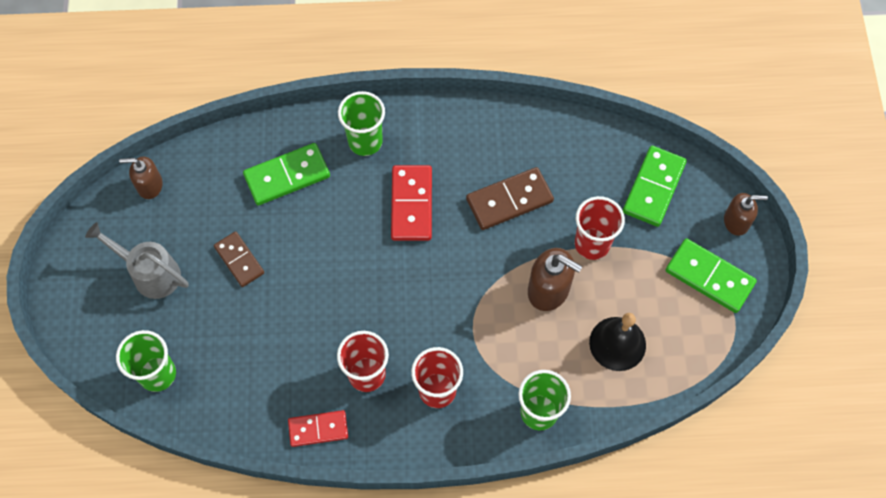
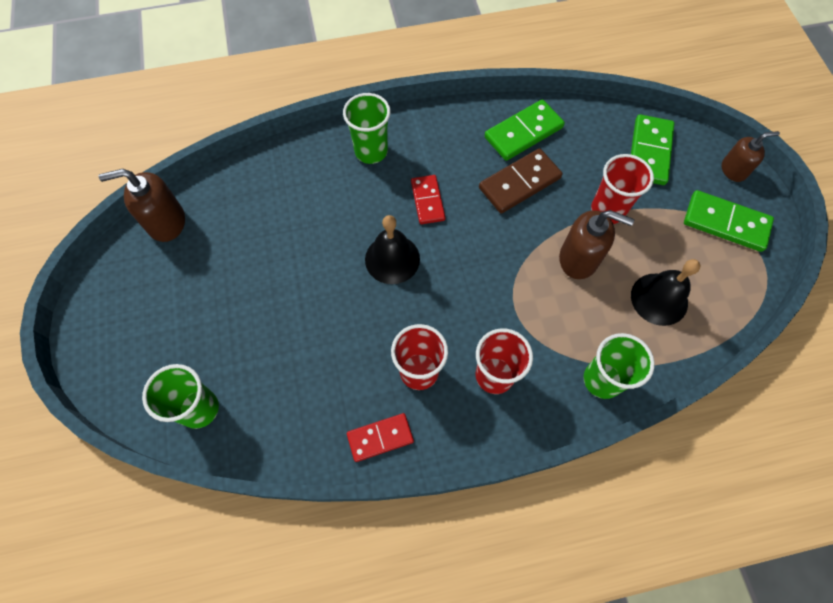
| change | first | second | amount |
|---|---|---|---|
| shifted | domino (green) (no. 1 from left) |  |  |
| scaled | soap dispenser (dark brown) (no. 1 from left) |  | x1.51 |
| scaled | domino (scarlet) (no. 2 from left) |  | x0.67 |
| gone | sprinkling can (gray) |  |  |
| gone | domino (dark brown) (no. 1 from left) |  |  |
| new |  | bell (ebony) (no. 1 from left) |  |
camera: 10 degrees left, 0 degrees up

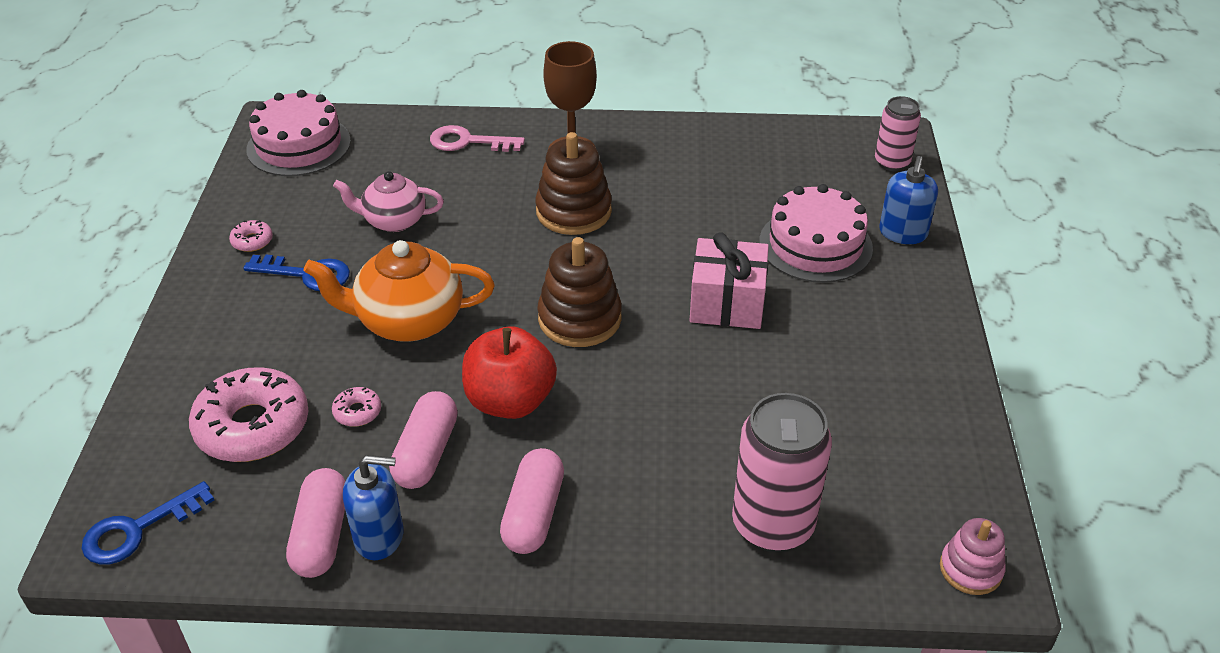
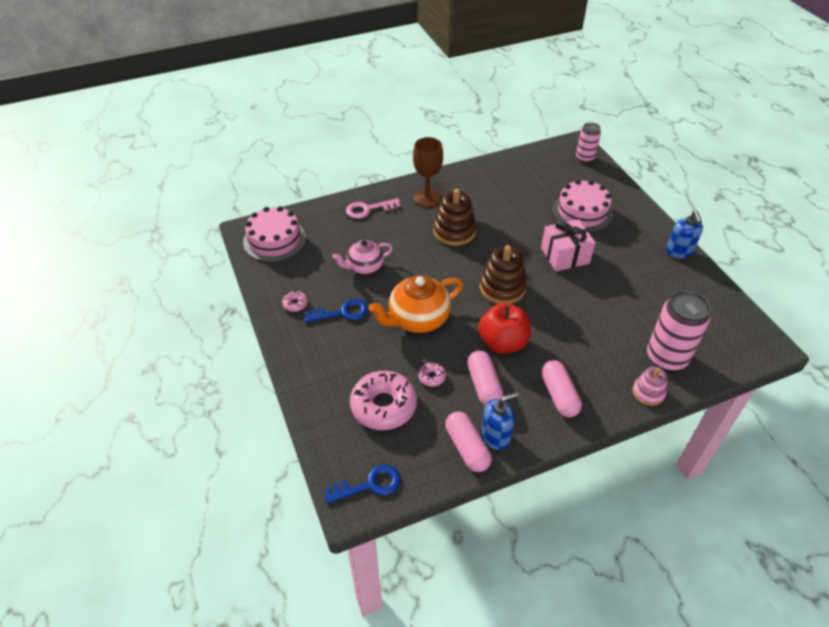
| change | first | second | amount |
|---|---|---|---|
| shifted | soap dispenser (blue) (no. 2 from left) |  |  |
| rotated | latchkey (blue) (no. 1 from left in the first image) | latchkey (blue) (no. 2 from left) | 135 degrees counterclockwise |
| shifted | stacking rings (rosy) |  |  |
camera: 25 degrees left, 5 degrees up

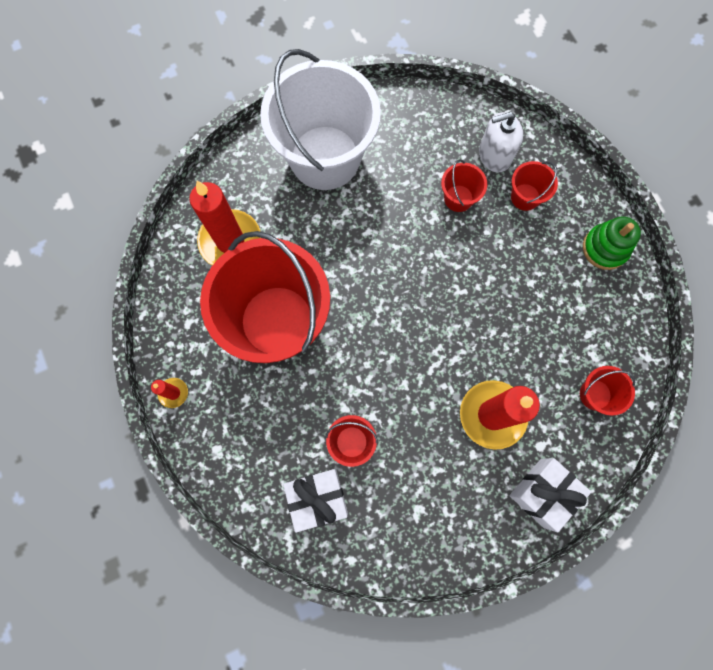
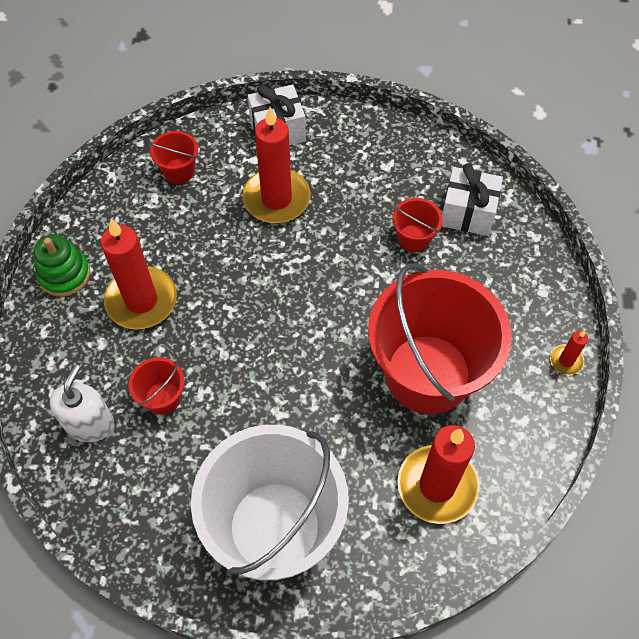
| change | first | second | amount |
|---|---|---|---|
| rotated | soap dispenser (white) |  | 90 degrees counterclockwise |
| gone | bucket (scarlet) (no. 4 from left) |  |  |
| new |  | candle (scarlet) (no. 1 from left) |  |
camera: 150 degrees left, 15 degrees down

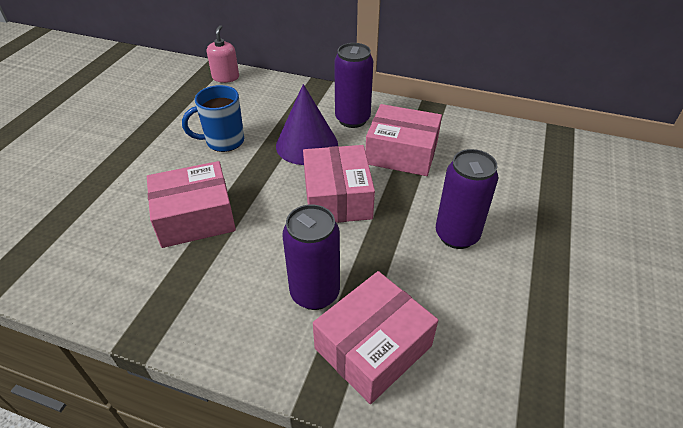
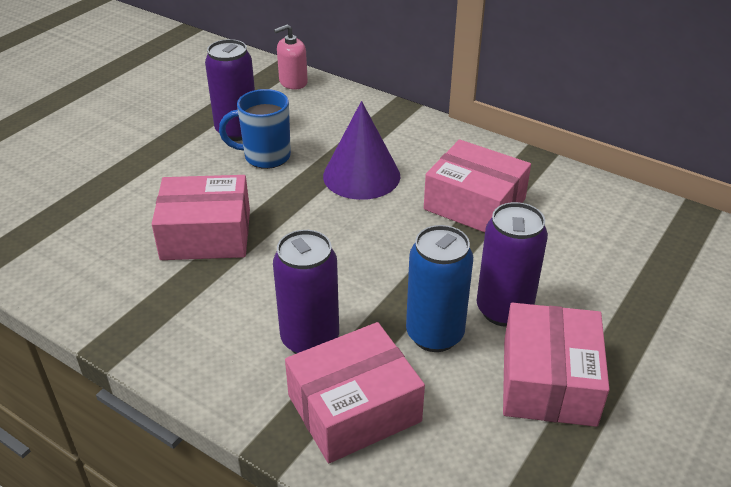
| change | first | second | amount |
|---|---|---|---|
| rotated | soap dispenser (rosy) |  | 135 degrees counterclockwise |
| shifted | soda can (purple) (no. 2 from left in the first image) | soda can (purple) (no. 1 from left) |  |
| shifted | package (rosy) (no. 2 from left in the first image) | package (rosy) (no. 4 from left) |  |
| new |  | soda can (blue) |  |
camera: 15 degrees right, 5 degrees down

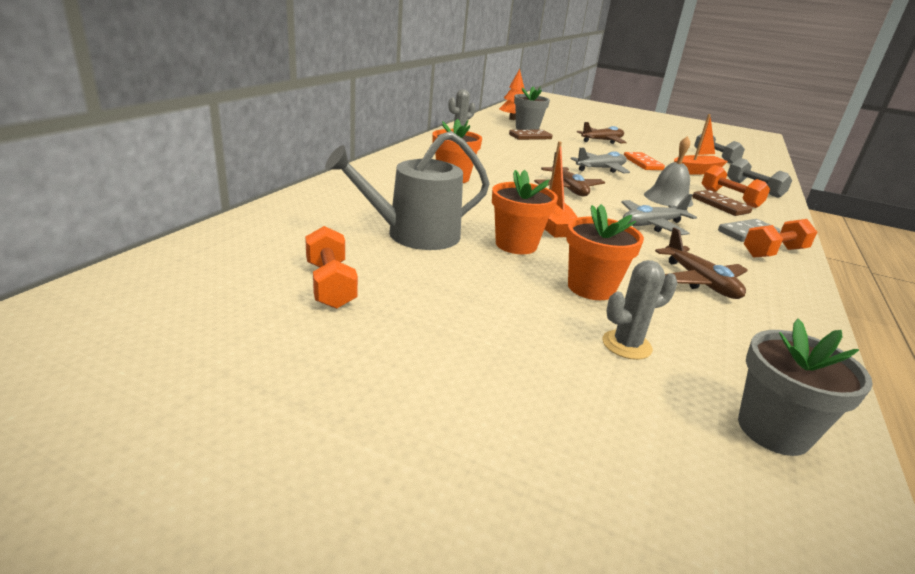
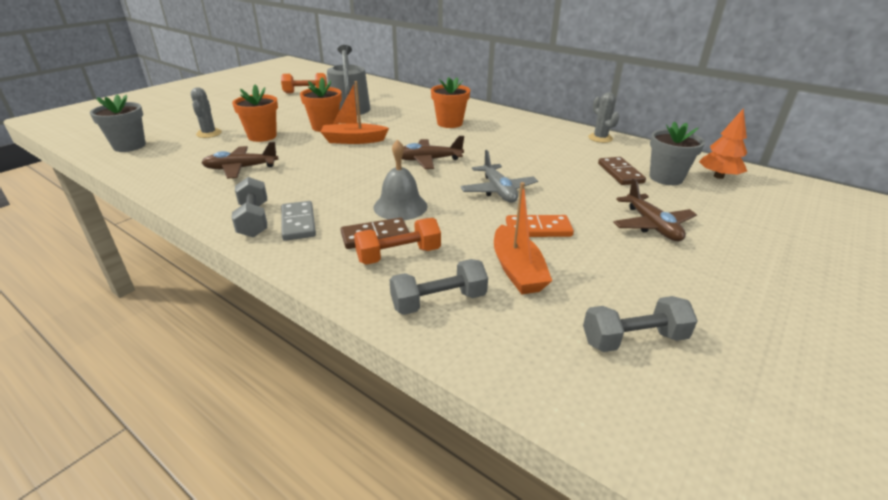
| change | first | second | amount |
|---|---|---|---|
| gone | aeroplane (gray) (no. 2 from left) |  |  |
| repainted | dumbbell (bright orange) (no. 3 from left) | dumbbell (gray) (no. 1 from left) |  |
camera: 105 degrees right, 5 degrees up

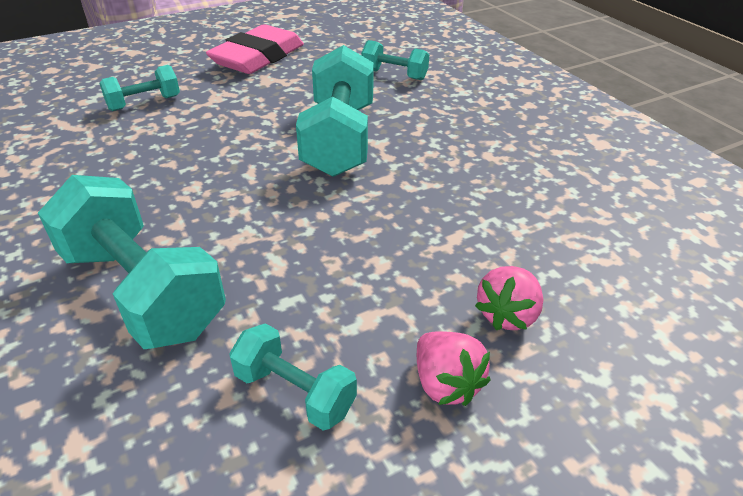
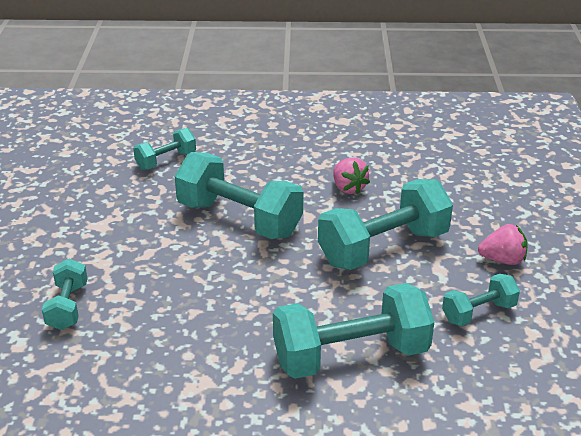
| change | first | second | amount |
|---|---|---|---|
| gone | gum eraser (rosy) |  |  |
| shifted | berry (rosy) (no. 2 from left in the first image) | berry (rosy) (no. 1 from left) |  |
| new |  | dumbbell (aqua) (no. 5 from left) |  |
camera: 60 degrees left, 5 degrees down

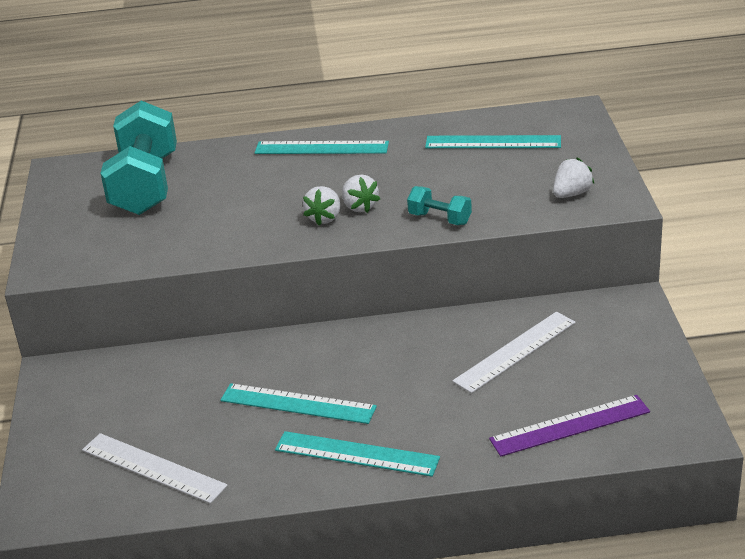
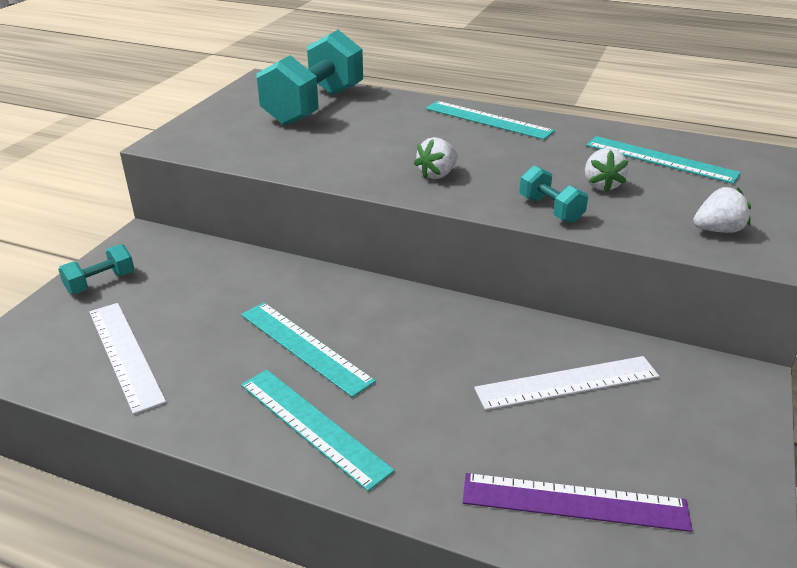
| change | first | second | amount |
|---|---|---|---|
| shifted | berry (white) (no. 2 from left) |  |  |
| new |  | dumbbell (aqua) (no. 1 from left) |  |
camera: 25 degrees right, 0 degrees up

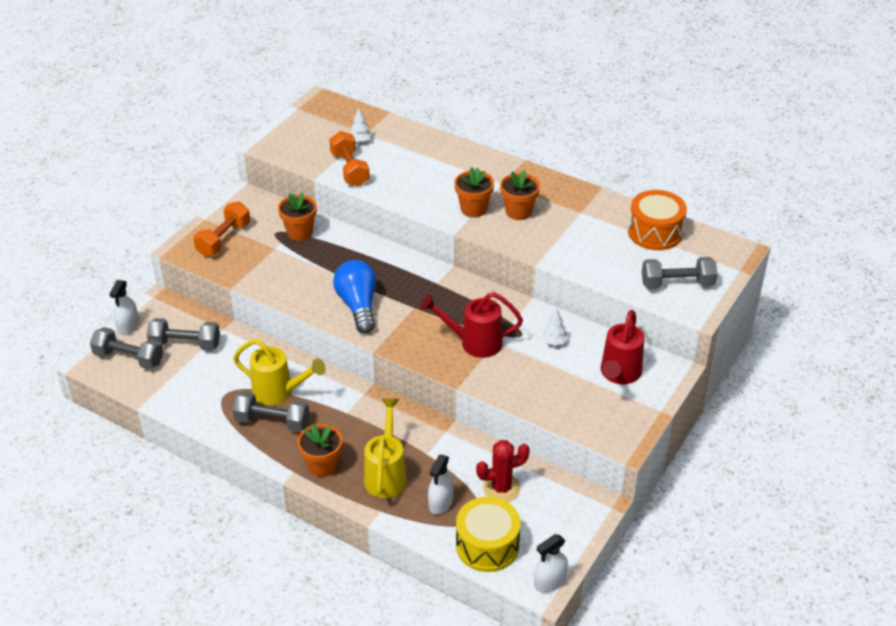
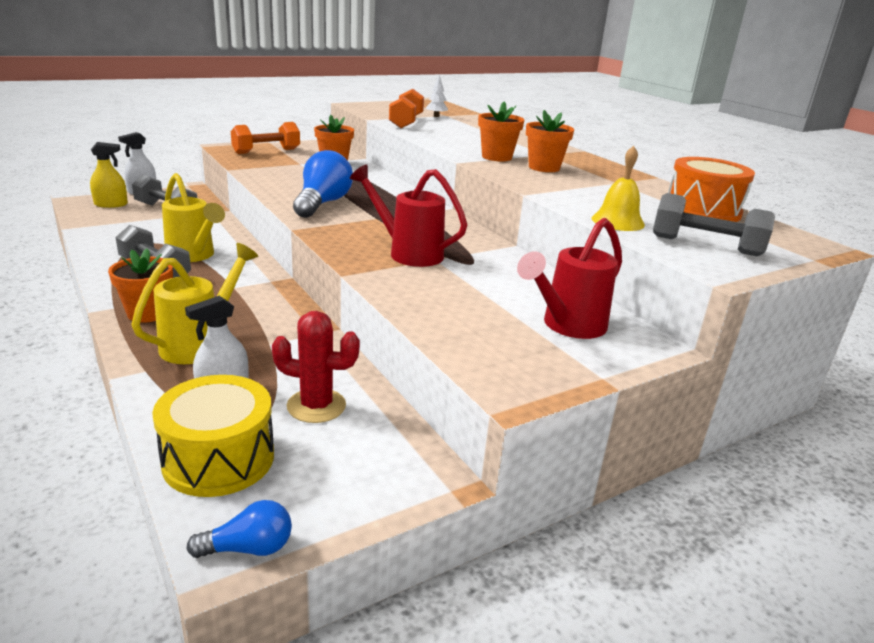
| change | first | second | amount |
|---|---|---|---|
| gone | fir tree (white) (no. 2 from left) |  |  |
| swapped | dumbbell (gray) (no. 1 from left) | sprayer (golden) |  |
| swapped | sprayer (white) (no. 3 from left) | bulb (blue) (no. 1 from left) |  |
| new |  | bell (golden) |  |
camera: 25 degrees right, 15 degrees down

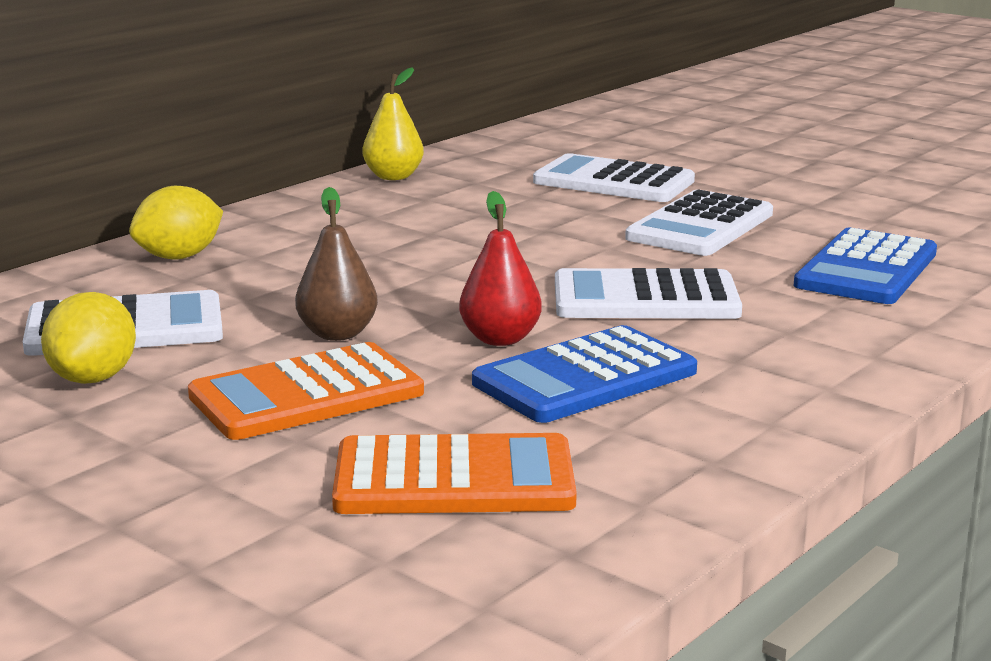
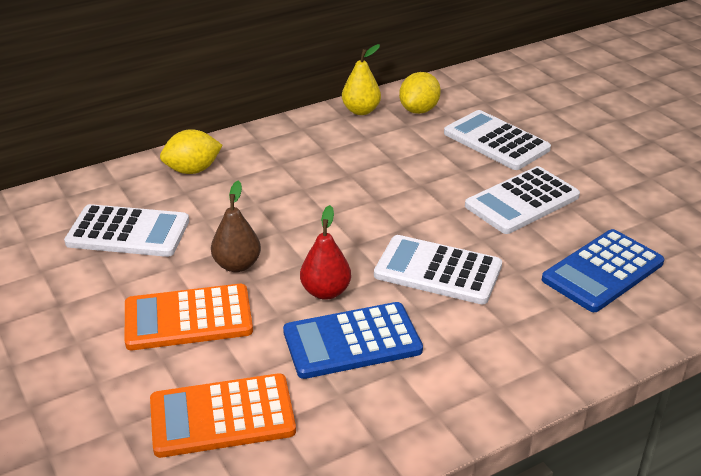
| change | first | second | amount |
|---|---|---|---|
| shifted | toy lemon (golden) (no. 1 from left in the first image) | toy lemon (golden) (no. 2 from left) |  |
| rotated | calculator (bright orange) (no. 2 from left) |  | 150 degrees clockwise |
camera: 20 degrees right, 15 degrees up

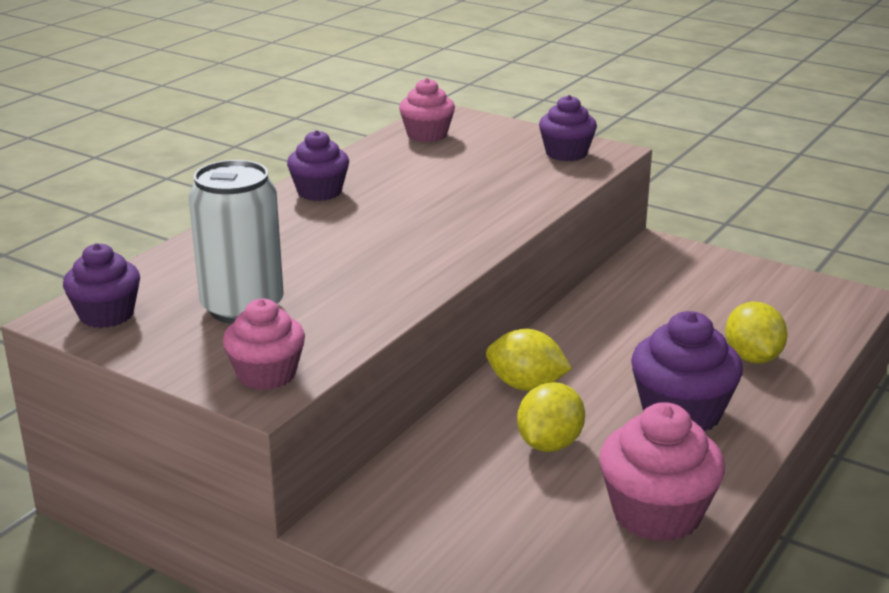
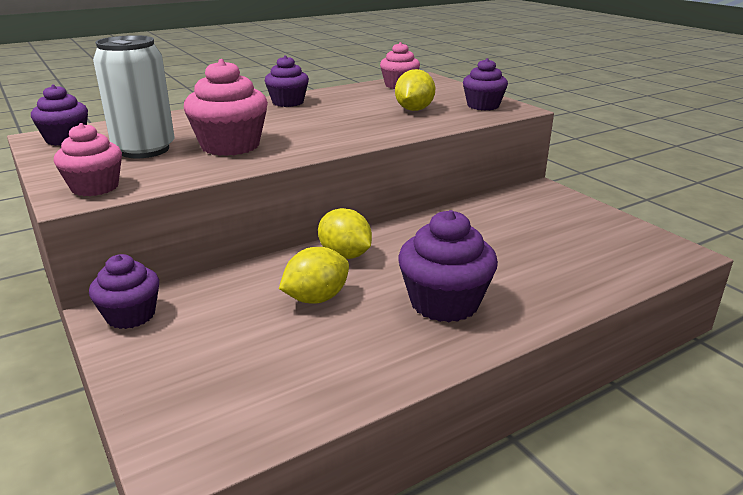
| change | first | second | amount |
|---|---|---|---|
| shifted | toy lemon (golden) (no. 3 from left) |  |  |
| shifted | cupcake (rosy) (no. 3 from left in the first image) | cupcake (rosy) (no. 2 from left) |  |
| new |  | cupcake (purple) (no. 2 from left) |  |
camera: 25 degrees right, 0 degrees up

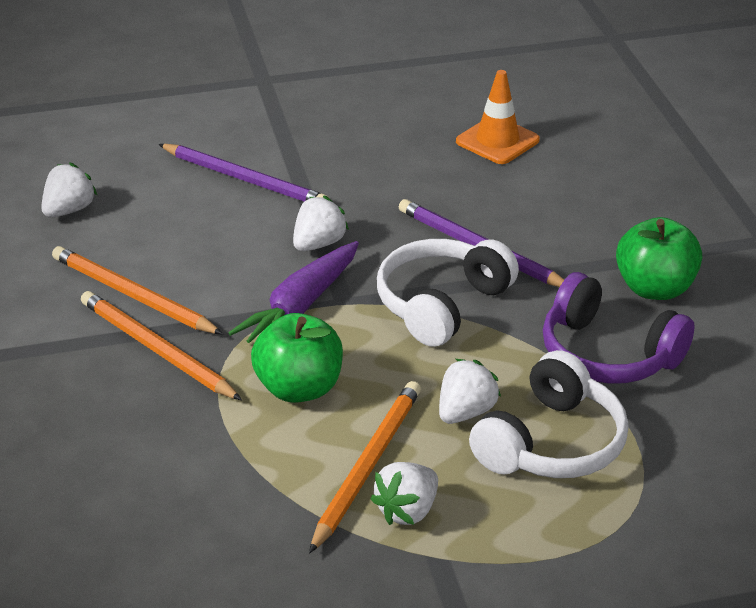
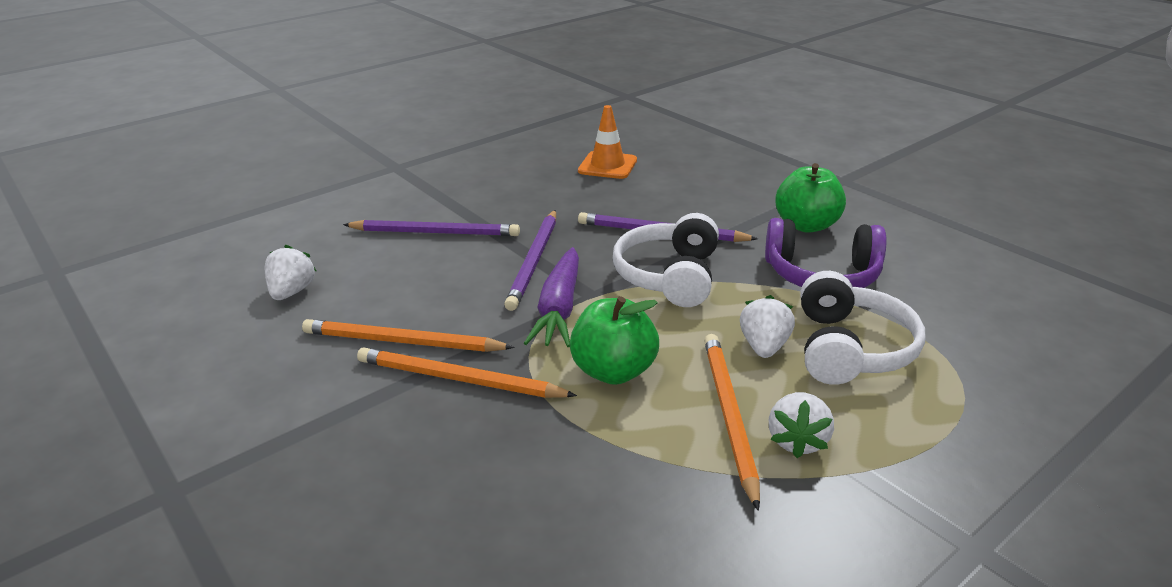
| change | first | second | amount |
|---|---|---|---|
| swapped | berry (white) (no. 2 from left) | wooden pencil (purple) (no. 2 from left) |  |
camera: 25 degrees left, 5 degrees down

